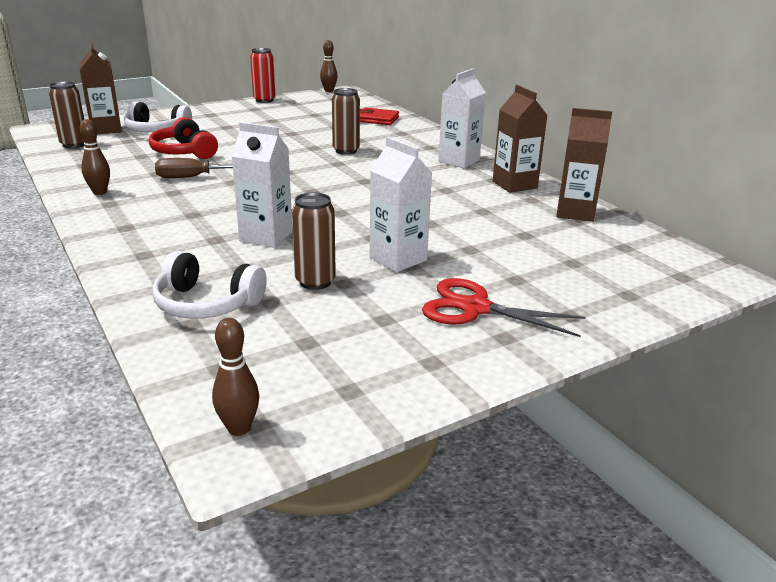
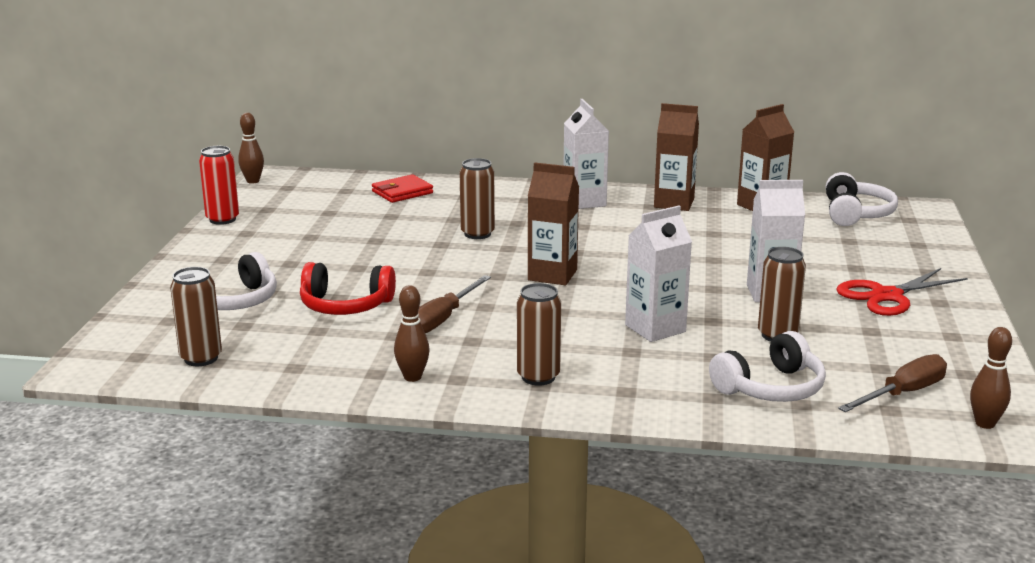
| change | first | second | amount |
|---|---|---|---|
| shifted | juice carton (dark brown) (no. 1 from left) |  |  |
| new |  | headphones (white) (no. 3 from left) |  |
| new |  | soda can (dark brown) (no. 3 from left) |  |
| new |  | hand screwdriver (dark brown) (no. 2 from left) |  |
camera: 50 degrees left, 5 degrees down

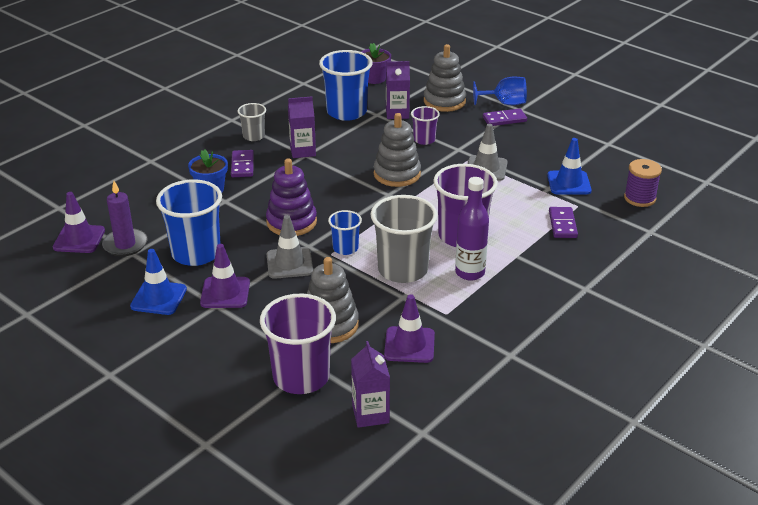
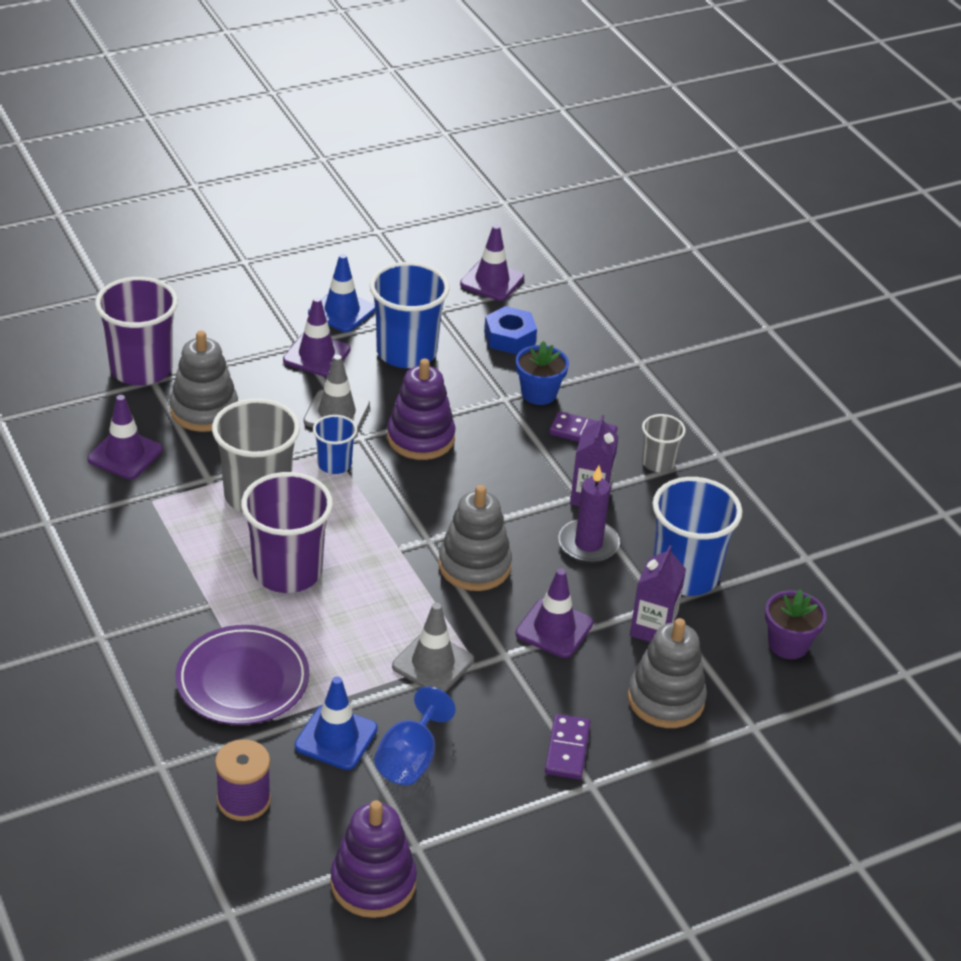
| change | first | second | amount |
|---|---|---|---|
| shifted | chalice (blue) |  |  |
| swapped | beaker (purple) (no. 2 from left) | road cone (purple) (no. 4 from left) |  |
| gone | bottle (purple) |  |  |
| shifted | candle (purple) |  |  |
| swapped | domino (purple) (no. 3 from left) | flat dish (purple) |  |
| gone | juice carton (purple) (no. 2 from left) |  |  |
| new |  | nut (blue) |  |
| new |  | stacking rings (purple) (no. 1 from left) |  |
camera: 110 degrees right, 5 degrees up

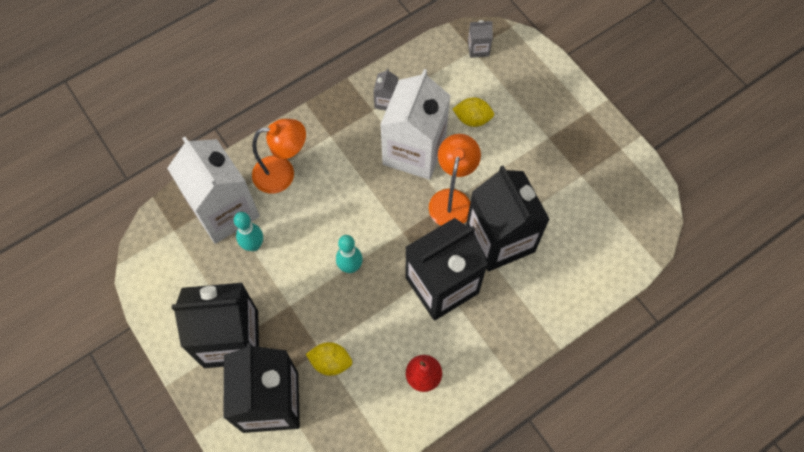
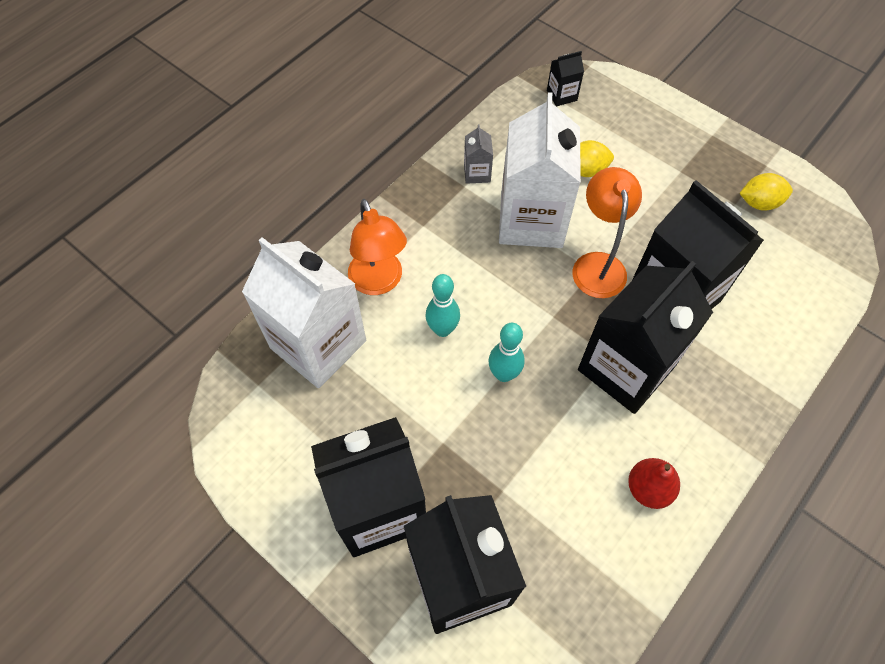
| change | first | second | amount |
|---|---|---|---|
| repainted | juice carton (gray) (no. 2 from left) | juice carton (ebony) (no. 3 from left) |  |
| rotated | reading lamp (bright orange) (no. 1 from left) |  | 90 degrees clockwise |
| shifted | tenpin (aqua) (no. 1 from left) |  |  |
| shifted | toy lemon (golden) (no. 1 from left in the first image) | toy lemon (golden) (no. 2 from left) |  |
camera: 15 degrees left, 5 degrees down

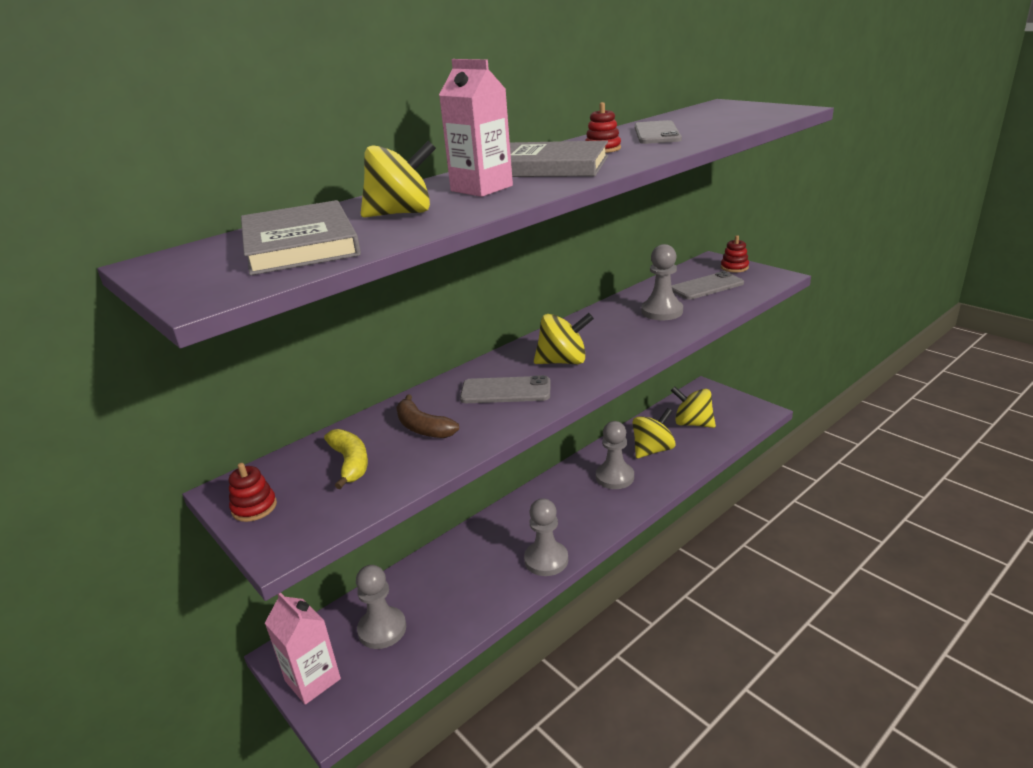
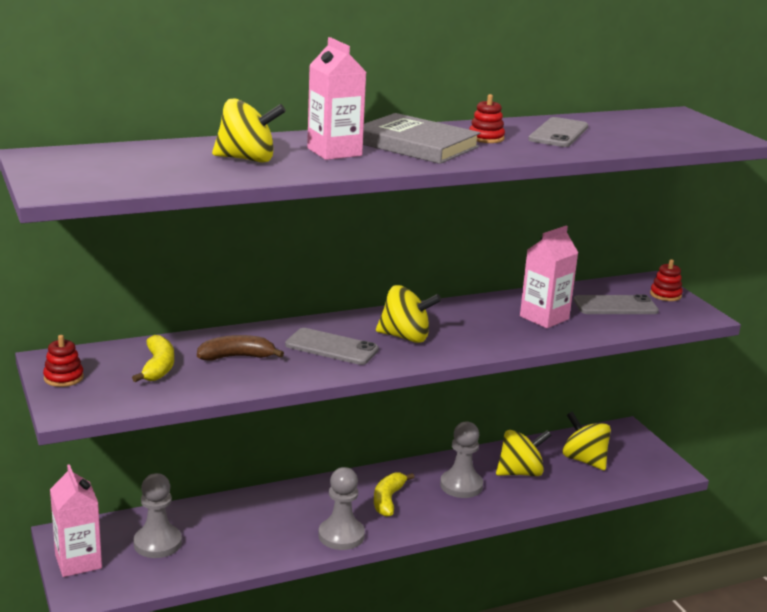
| change | first | second | amount |
|---|---|---|---|
| gone | hardcover (gray) (no. 1 from left) |  |  |
| swapped | game pawn (gray) (no. 4 from left) | juice carton (rosy) (no. 3 from left) |  |
| rotated | banana fruit (dark brown) |  | 105 degrees clockwise |
| new |  | banana fruit (golden) (no. 2 from left) |  |
camera: 15 degrees right, 5 degrees down

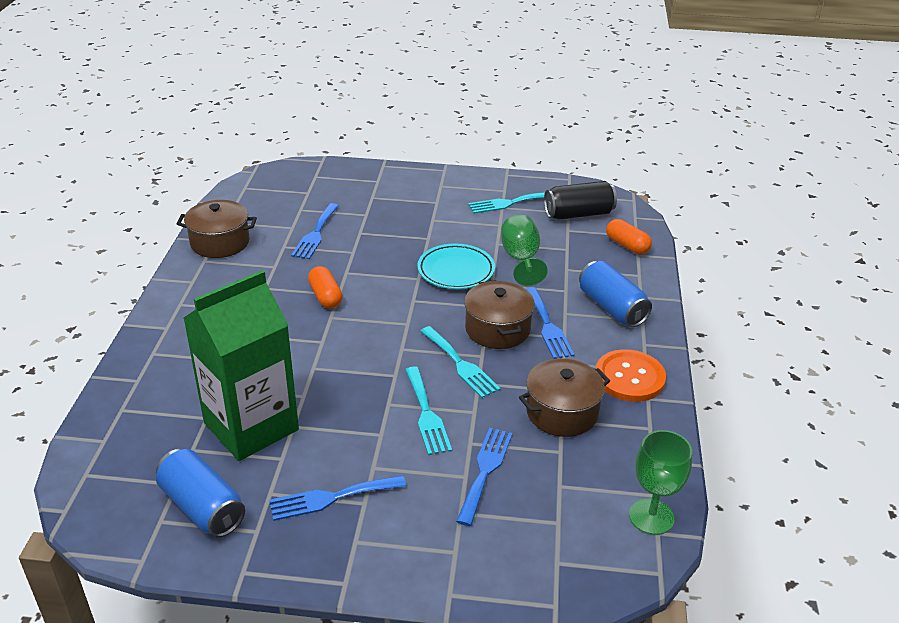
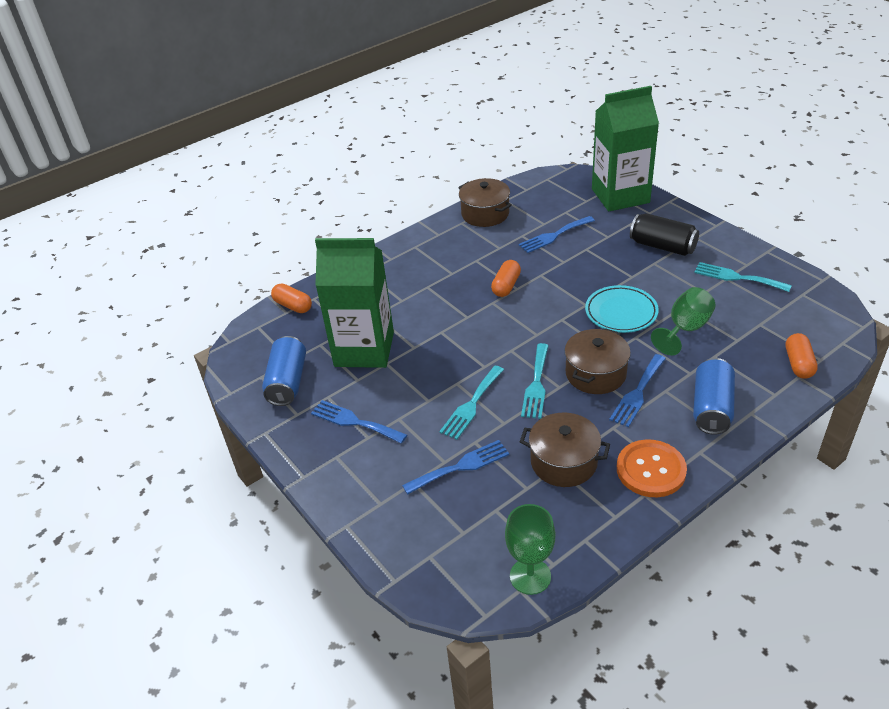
| change | first | second | amount |
|---|---|---|---|
| shifted | soda can (ebony) |  |  |
| new |  | juice carton (green) (no. 2 from left) |  |
| new |  | pill shape (bright orange) (no. 1 from left) |  |
camera: 50 degrees right, 5 degrees up

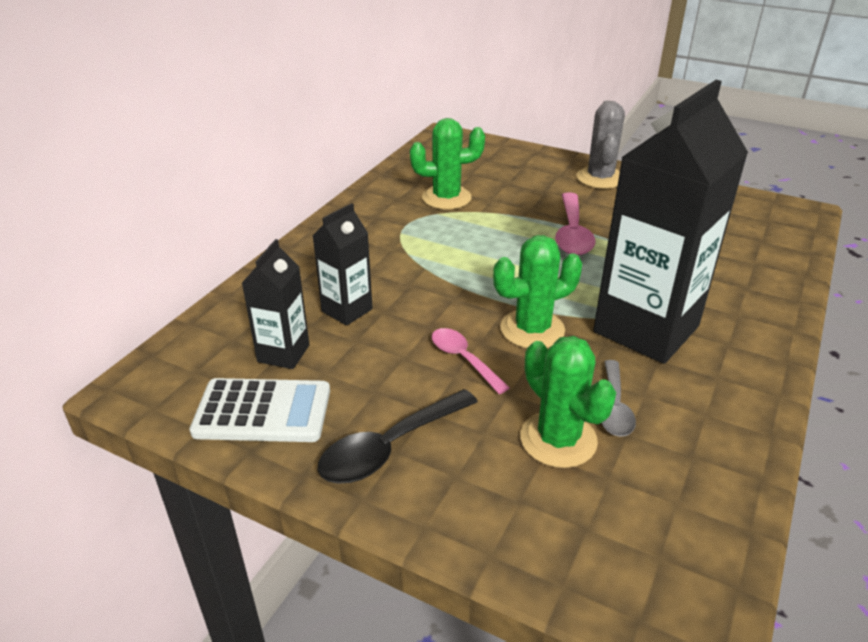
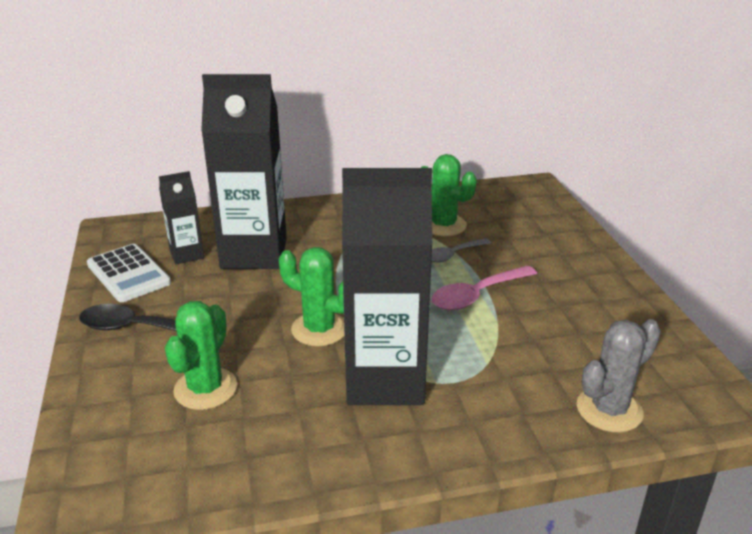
| change | first | second | amount |
|---|---|---|---|
| shifted | cactus (gray) |  |  |
| scaled | juice carton (ebony) (no. 2 from left) |  | x2.06 |
| gone | spoon (rosy) (no. 1 from left) |  |  |
| shifted | spoon (gray) |  |  |
camera: 50 degrees right, 5 degrees down

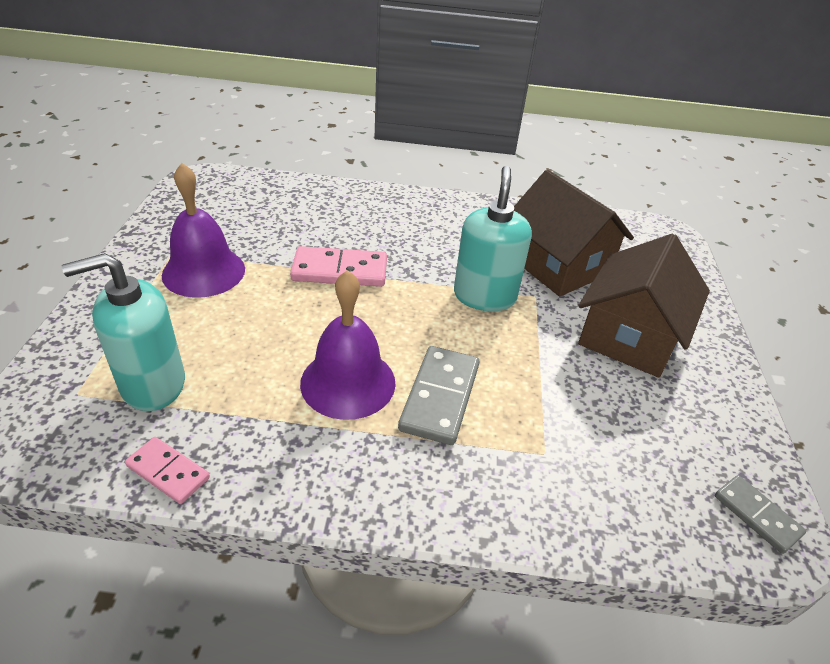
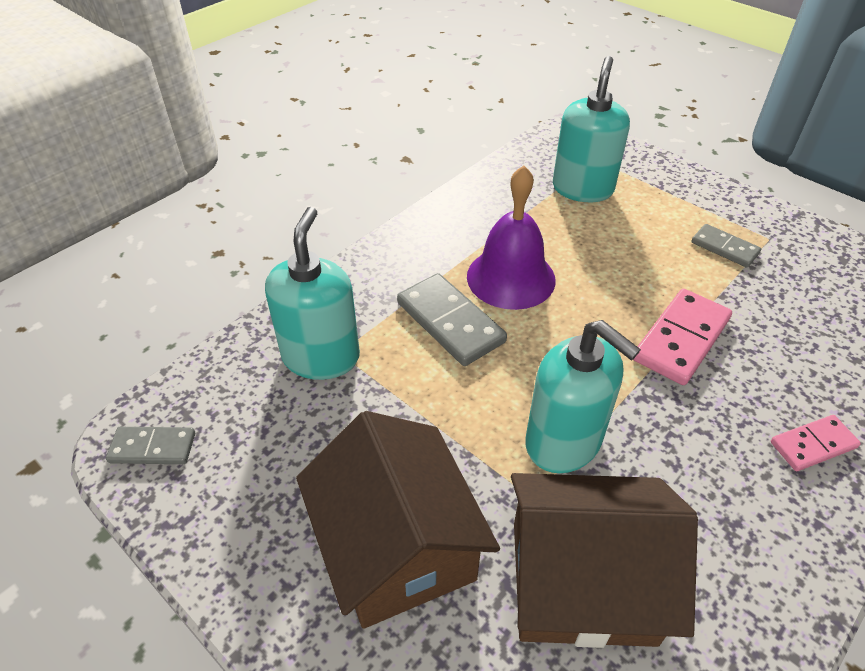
| change | first | second | amount |
|---|---|---|---|
| swapped | bell (purple) (no. 1 from left) | domino (gray) (no. 3 from left) |  |
| shifted | domino (rosy) (no. 1 from left in the first image) | domino (rosy) (no. 2 from left) |  |
| new |  | soap dispenser (aqua) (no. 1 from left) |  |
camera: 130 degrees right, 5 degrees up

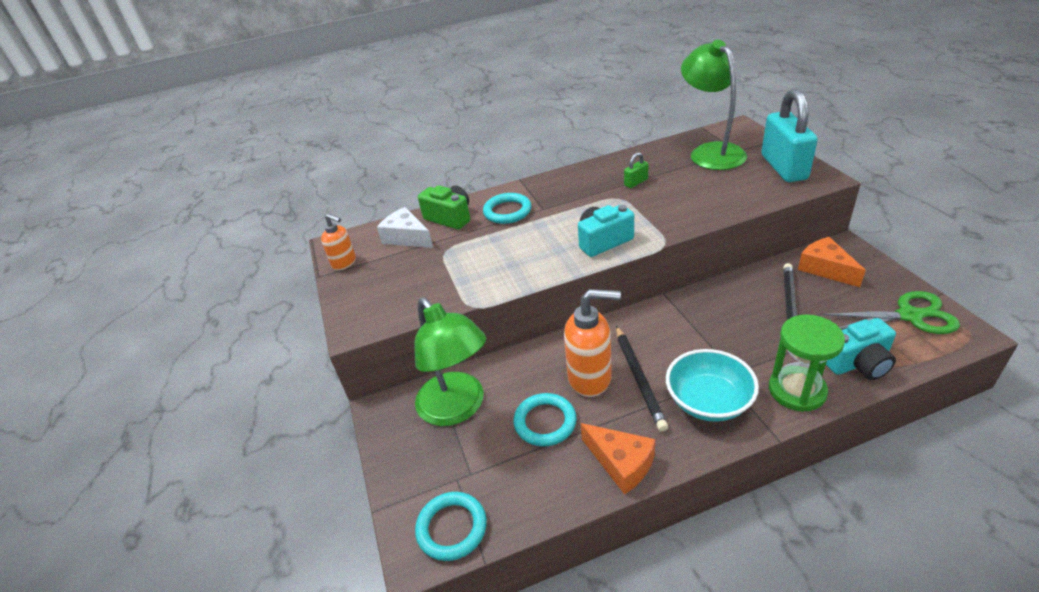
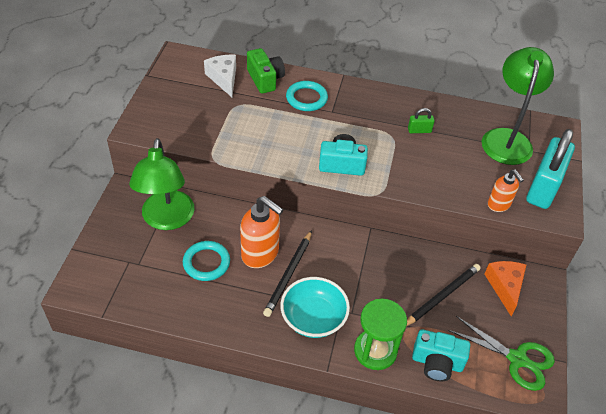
| change | first | second | amount |
|---|---|---|---|
| shifted | soap dispenser (bright orange) (no. 1 from left in the first image) | soap dispenser (bright orange) (no. 2 from left) |  |
| gone | piece of cheese (bright orange) (no. 1 from left) |  |  |
| gone | torus (aqua) (no. 1 from left) |  |  |
camera: 25 degrees right, 10 degrees up

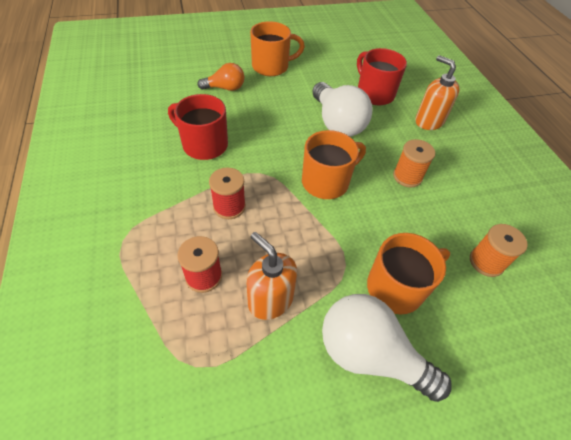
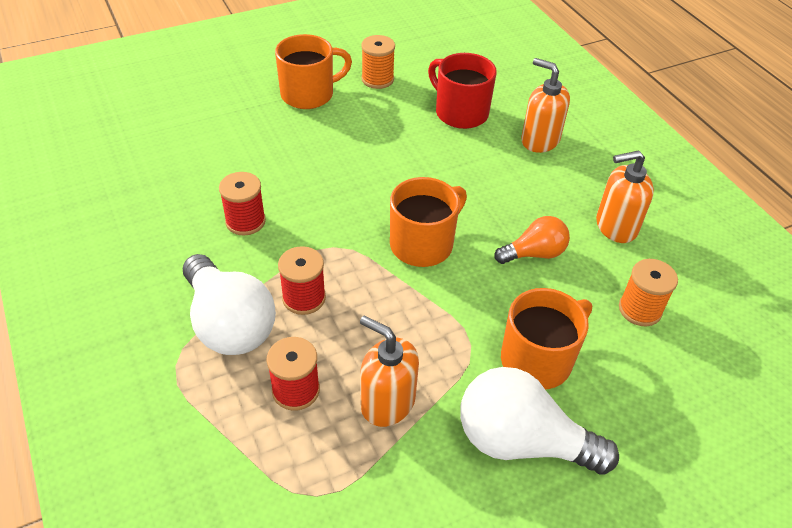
| change | first | second | amount |
|---|---|---|---|
| shifted | bulb (bright orange) |  |  |
| shifted | bulb (white) (no. 1 from left) |  |  |
| swapped | tea mug (scarlet) (no. 1 from left) | bobbin (scarlet) (no. 1 from left) |  |
| shifted | bobbin (bright orange) (no. 1 from left) |  |  |
| new |  | soap dispenser (bright orange) (no. 3 from left) |  |
camera: 10 degrees left, 5 degrees down

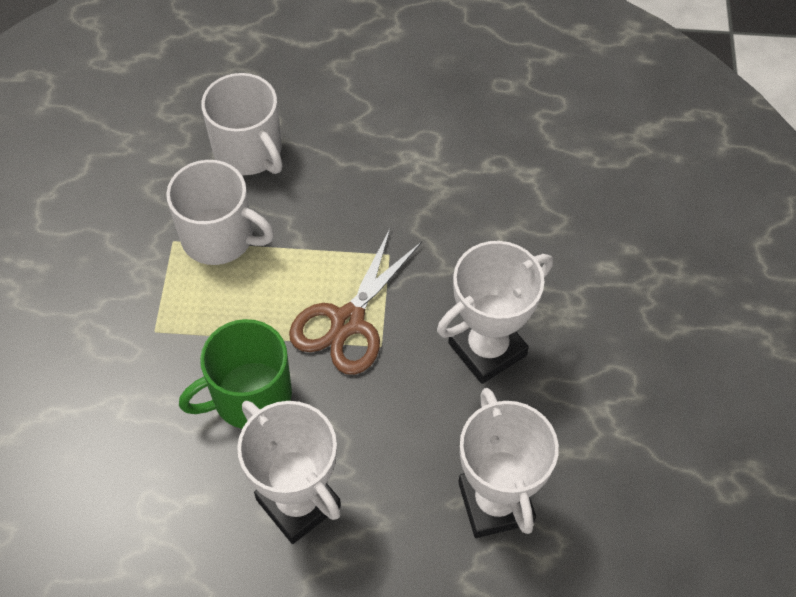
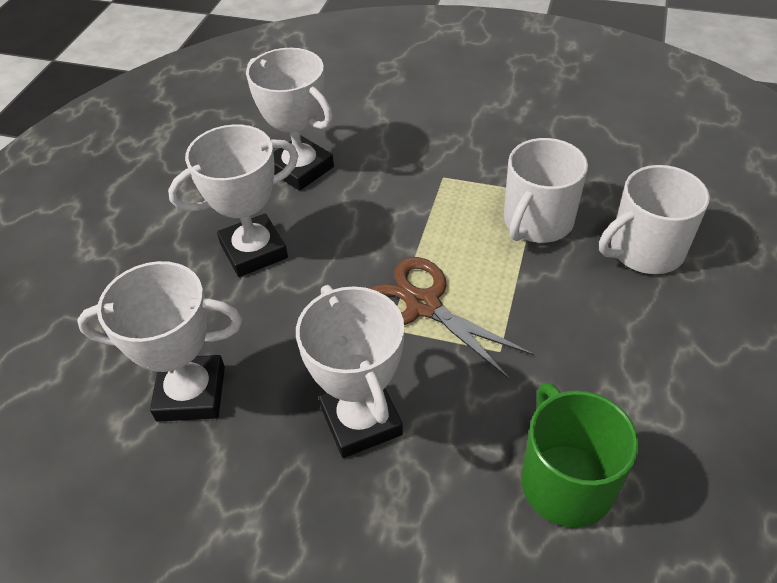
| change | first | second | amount |
|---|---|---|---|
| shifted | tea mug (green) |  |  |
| new |  | award cup (white) (no. 3 from left) |  |
camera: 105 degrees right, 10 degrees down

